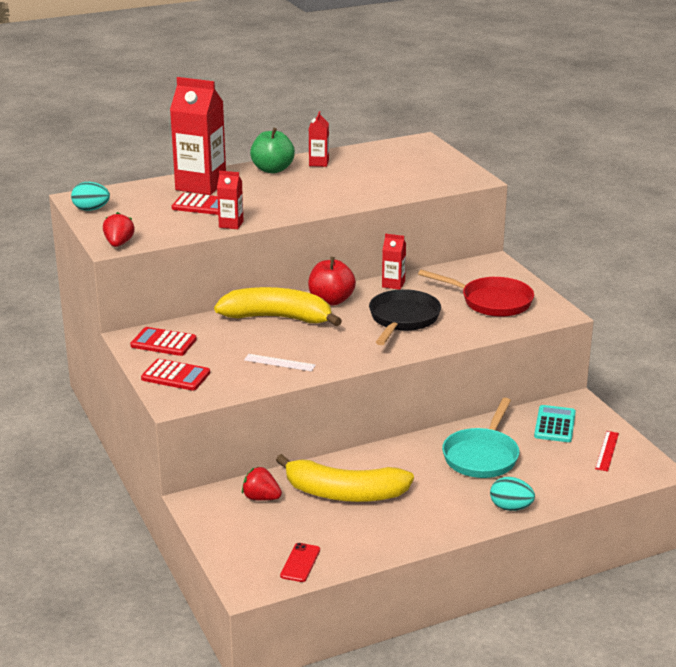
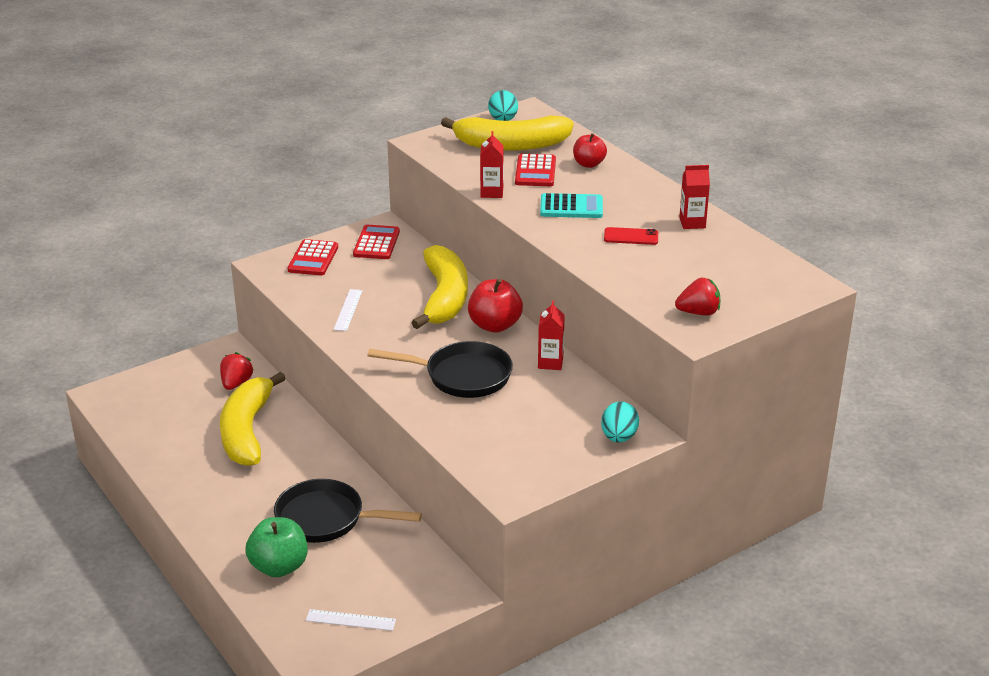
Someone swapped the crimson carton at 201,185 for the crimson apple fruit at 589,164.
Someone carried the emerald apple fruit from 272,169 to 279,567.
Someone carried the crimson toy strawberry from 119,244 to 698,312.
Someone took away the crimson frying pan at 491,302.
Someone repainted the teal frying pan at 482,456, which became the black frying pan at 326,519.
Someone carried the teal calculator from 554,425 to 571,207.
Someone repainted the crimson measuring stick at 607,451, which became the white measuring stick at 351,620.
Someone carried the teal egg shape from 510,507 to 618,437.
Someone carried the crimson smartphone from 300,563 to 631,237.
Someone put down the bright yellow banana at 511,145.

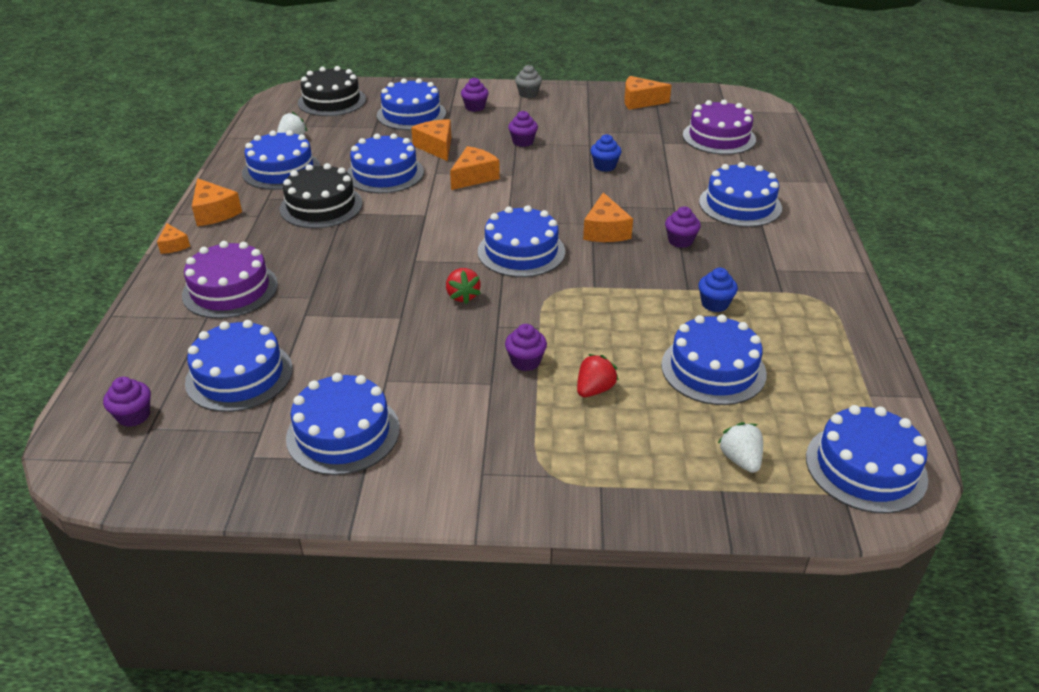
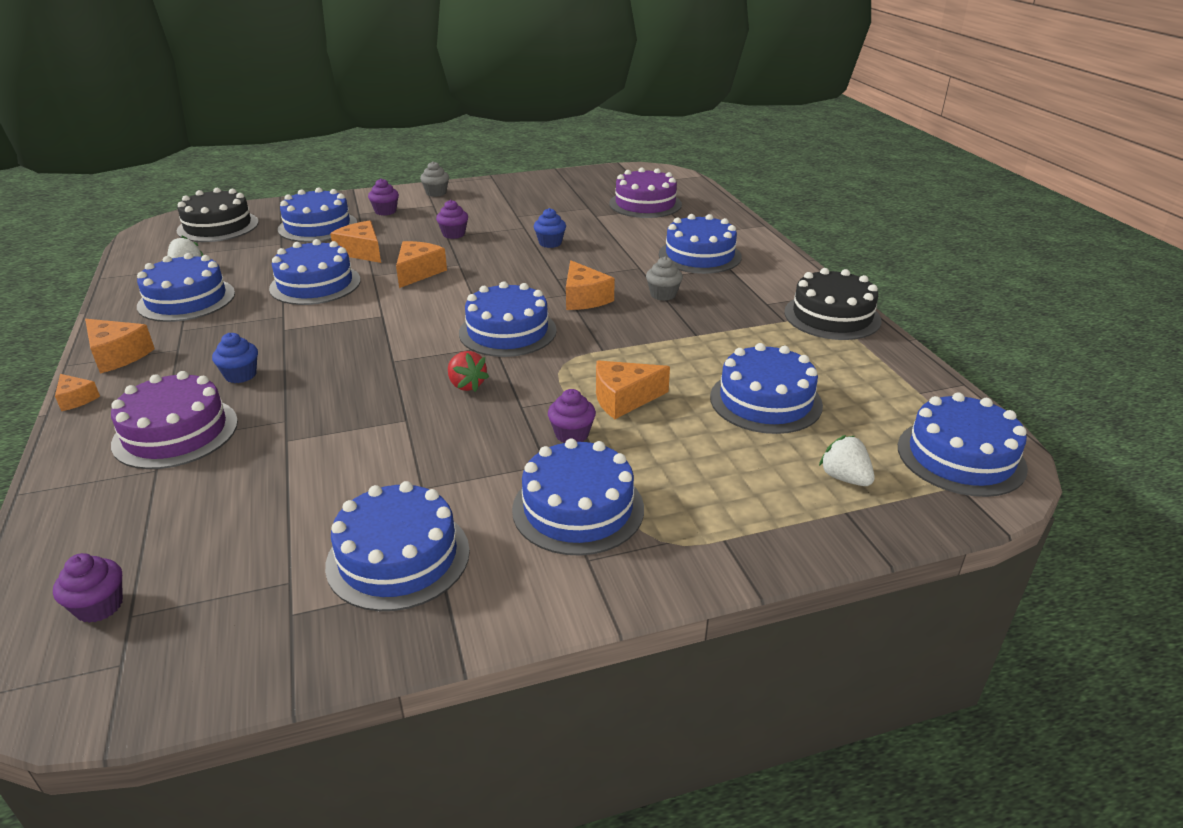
Someone carried the orange-coloured piece of cheese from 640,101 to 624,399.
Someone carried the black gateau from 321,206 to 832,316.
Someone repainted the violet muffin at 680,241, which became the grey muffin at 663,295.
Someone carried the royal blue muffin from 714,304 to 241,375.
Someone carried the royal blue gateau from 239,375 to 578,508.
Someone took away the crimson toy strawberry at 594,389.

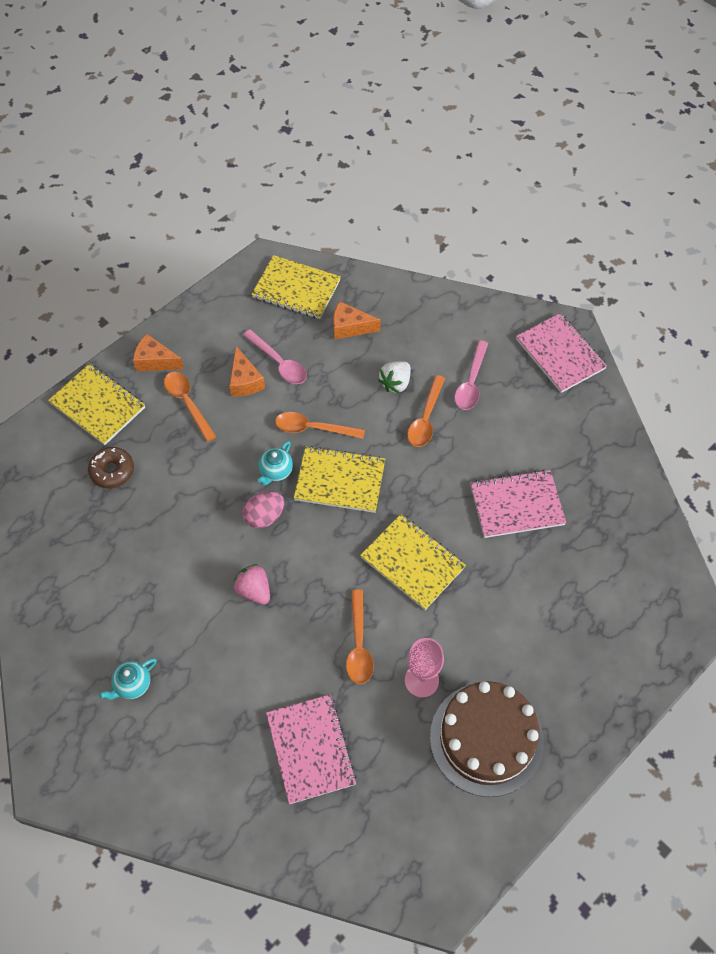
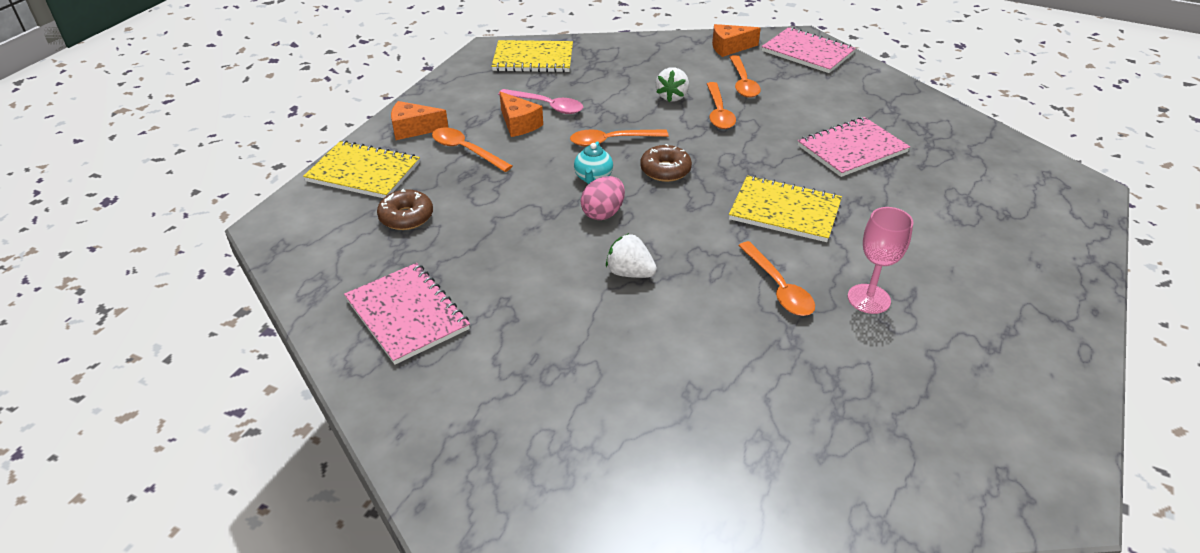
Someone carried the orange-coloured piece of cheese from 350,327 to 729,48.
Someone repainted the rose-pink spoon at 471,383, which became the orange-coloured spoon at 743,83.
Someone swapped the bright yellow notepad at 340,481 for the brown doughnut at 665,170.
Someone repainted the rose-pink toy strawberry at 254,590, which became the white toy strawberry at 630,273.
Someone took away the teal tea pot at 132,685.
Someone took away the brown gateau at 486,738.
Someone carried the rose-pink notepad from 310,749 to 407,314.

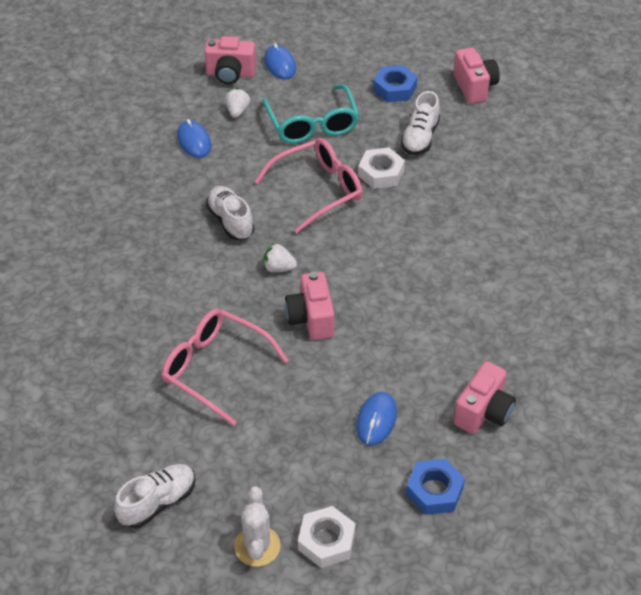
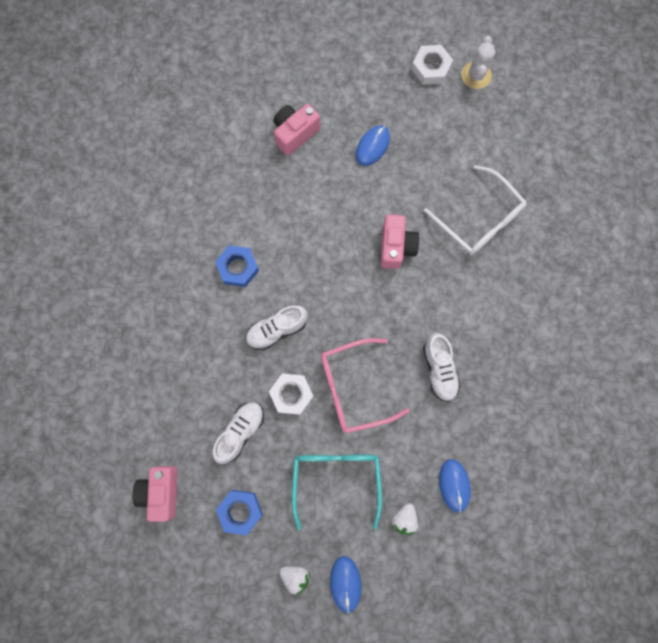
Someone took away the rose-pink camera at 230,74.
Someone carried the white toy strawberry from 279,268 to 295,576.
Someone repainted the rose-pink eyeglasses at 215,369, which became the white eyeglasses at 479,219.
Someone carried the royal blue hexagon nut from 434,491 to 238,268.
Someone carried the white sneaker from 158,502 to 276,330.

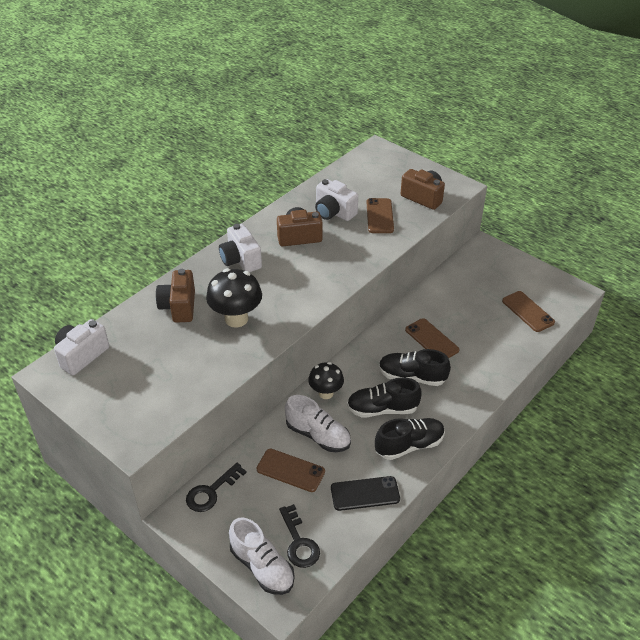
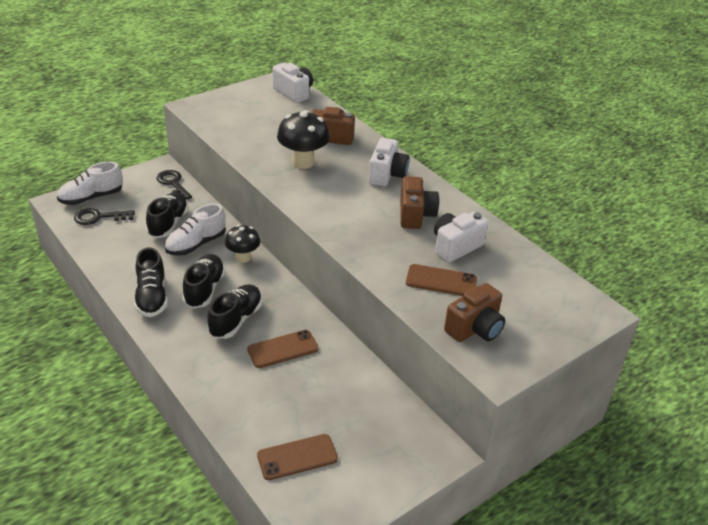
Someone rotated the white camera at 241,260 by 120 degrees clockwise.
Someone swapped the brown smartphone at 290,470 for the black sneaker at 168,223.
Someone took away the black smartphone at 365,494.

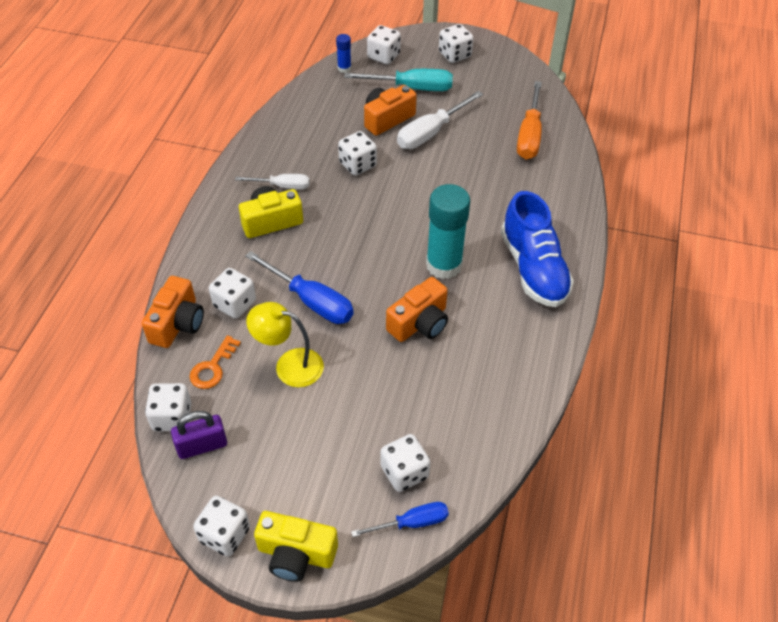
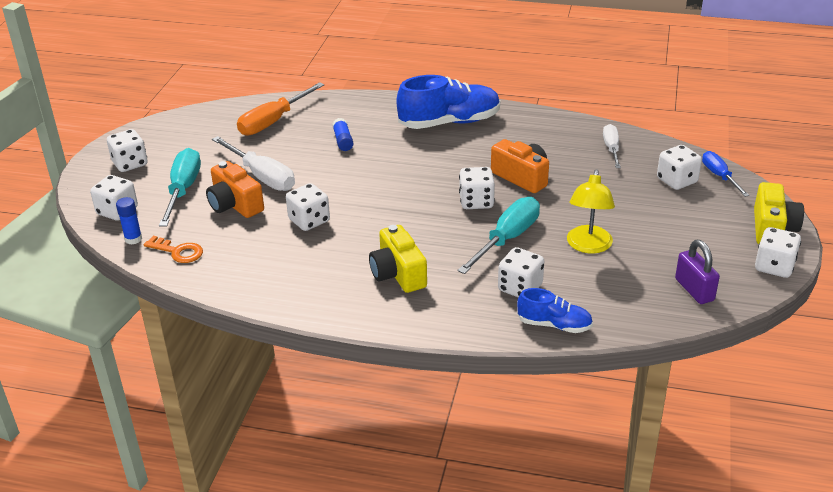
Someone rotated the orange-coloured hand screwdriver at 529,135 by 120 degrees clockwise.
Someone carried the white hand screwdriver from 282,186 to 611,149.
Someone took away the teal stick of glue at 444,265.
Someone repainted the royal blue hand screwdriver at 311,301, which became the teal hand screwdriver at 507,239.
Someone swapped the orange-coloured camera at 177,323 for the royal blue sneaker at 554,325.
Someone carried the orange-coloured door key from 212,367 to 178,252.
Someone carried the white dice from 172,417 to 476,202.
Someone put down the royal blue stick of glue at 343,141.

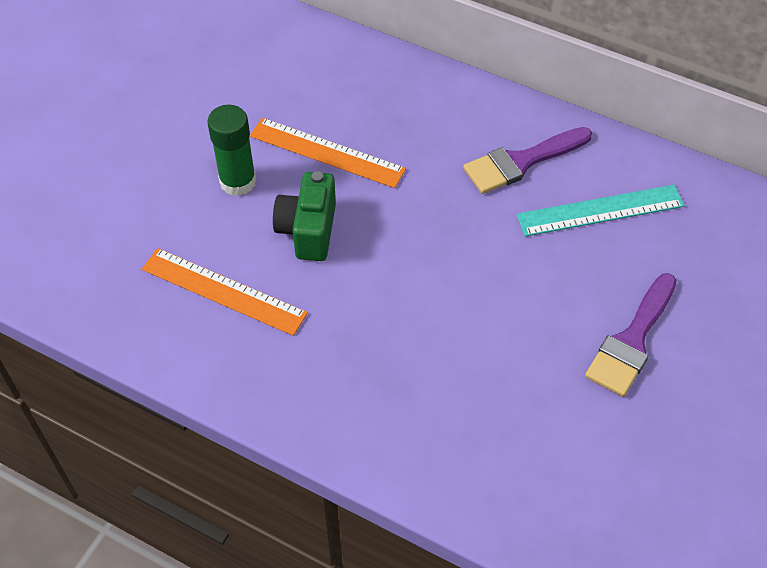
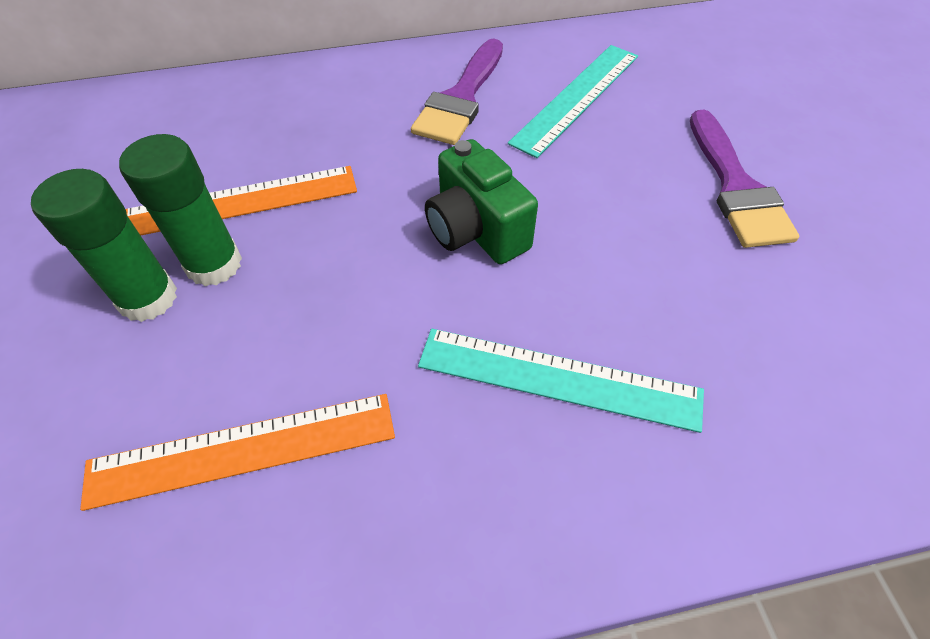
Someone carried the emerald camera from 308,230 to 476,230.
Someone put down the emerald stick of glue at 214,264.
Someone put down the teal measuring stick at 558,378.

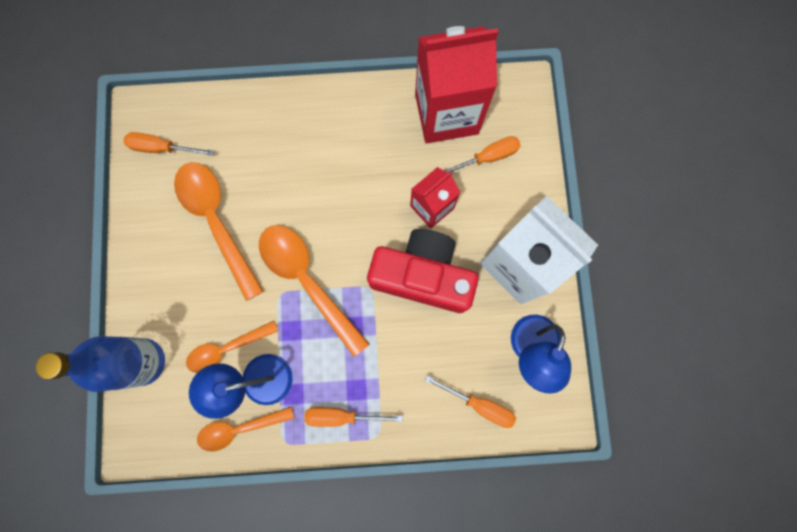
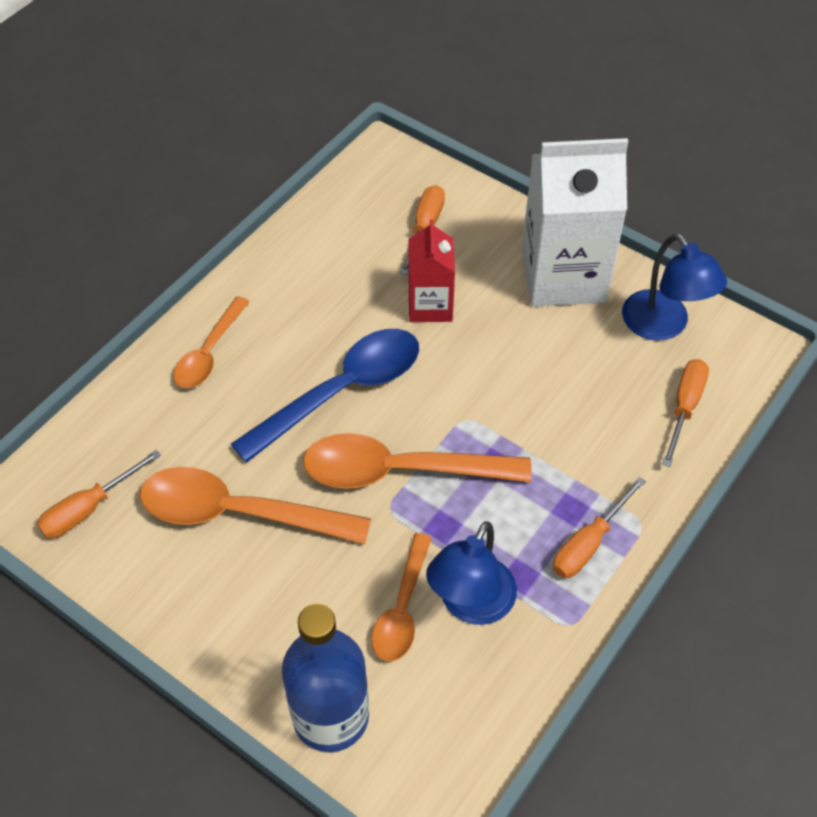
Someone took away the crimson carton at 446,114.
Someone took away the crimson camera at 422,276.
Someone rotated the orange-coloured hand screwdriver at 479,404 by 45 degrees counterclockwise.
Someone carried the orange-coloured spoon from 240,428 to 209,352.
Someone put down the royal blue spoon at 341,392.

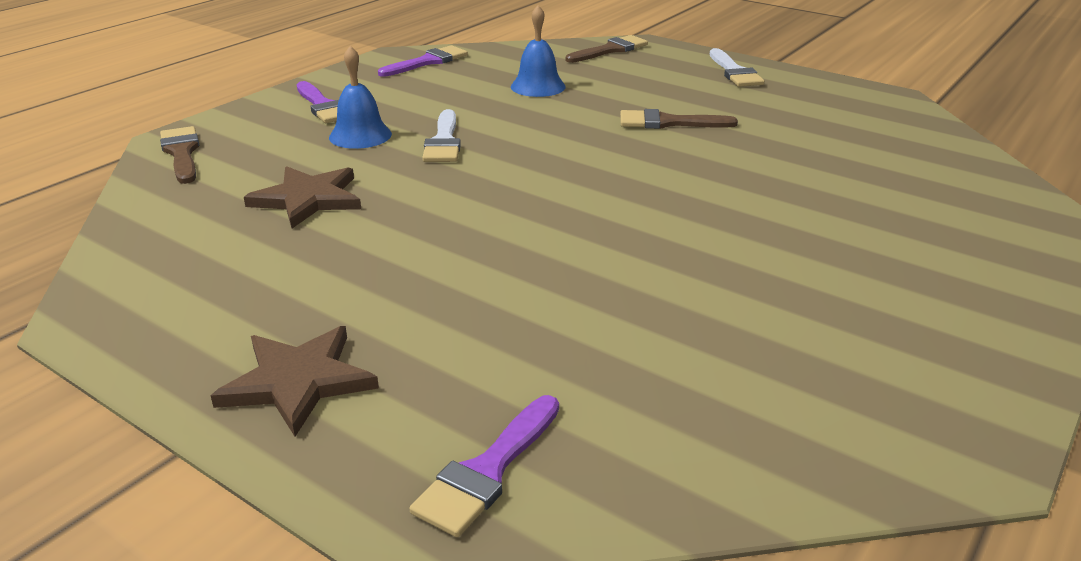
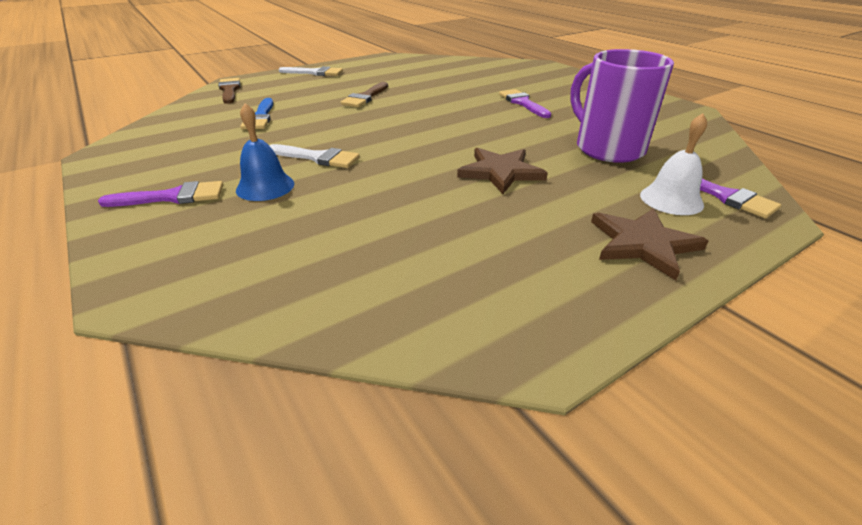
Someone swapped the royal blue school bell at 538,86 for the royal blue paint brush at 260,117.
Someone carried the violet paint brush from 427,62 to 523,103.
Someone took away the brown paint brush at 182,153.
Someone carried the brown star shape from 308,199 to 500,172.
Someone put down the violet coffee mug at 607,148.
Someone put down the white school bell at 671,199.

